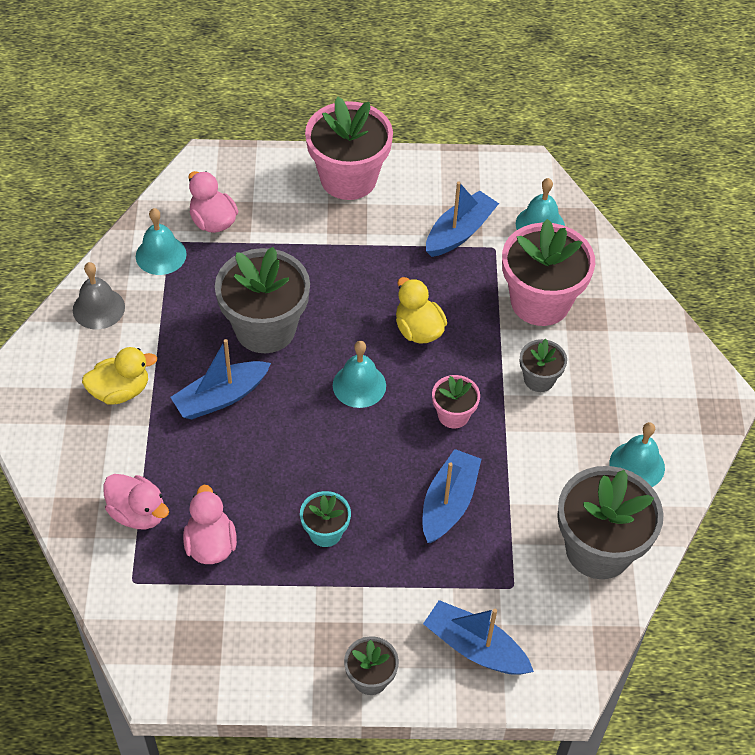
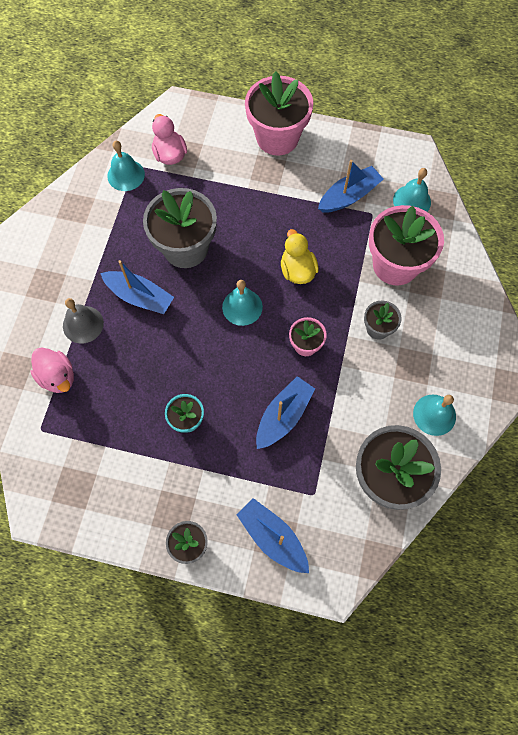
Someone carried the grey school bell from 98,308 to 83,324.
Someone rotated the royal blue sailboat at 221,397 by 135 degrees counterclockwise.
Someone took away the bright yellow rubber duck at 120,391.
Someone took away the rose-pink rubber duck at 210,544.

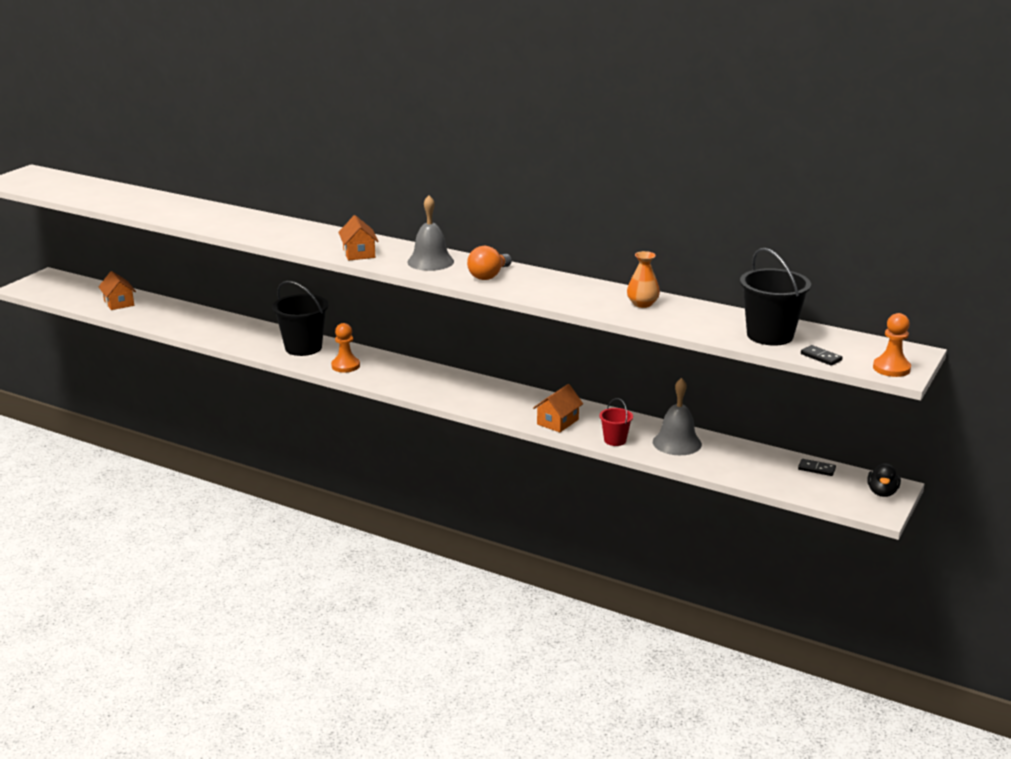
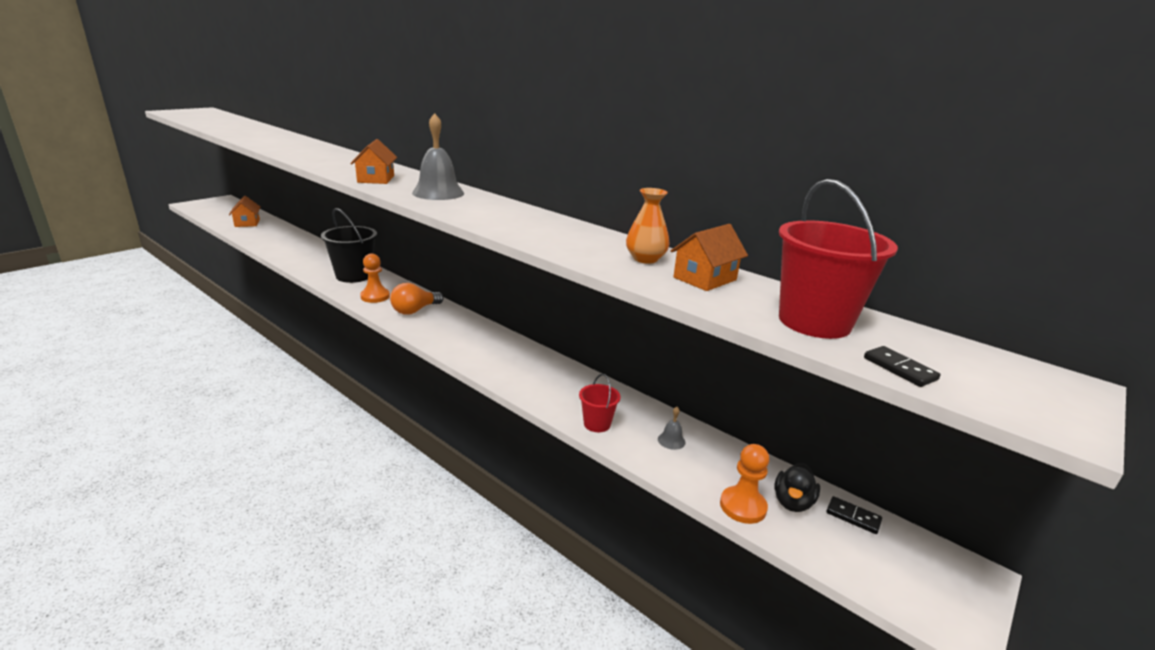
Someone carried the orange-coloured light bulb from 489,276 to 415,311.
Someone repainted the black sand bucket at 770,335, which became the crimson sand bucket at 814,322.
Someone carried the orange-coloured chess pawn from 891,368 to 743,506.
Someone scaled the grey school bell at 677,443 by 0.45.
Someone carried the orange-coloured house from 557,422 to 705,279.
Someone carried the black rubber duck from 882,492 to 792,502.

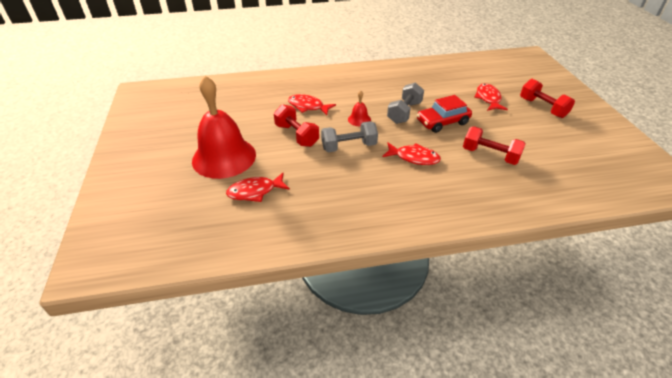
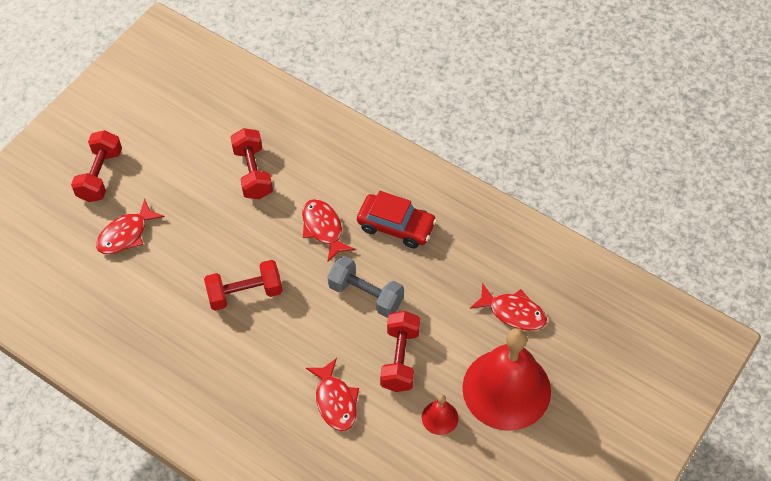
Someone repainted the grey dumbbell at 404,112, which became the crimson dumbbell at 245,293.
Someone carried the crimson school bell from 359,119 to 440,417.
Someone carried the crimson automobile from 442,122 to 396,226.

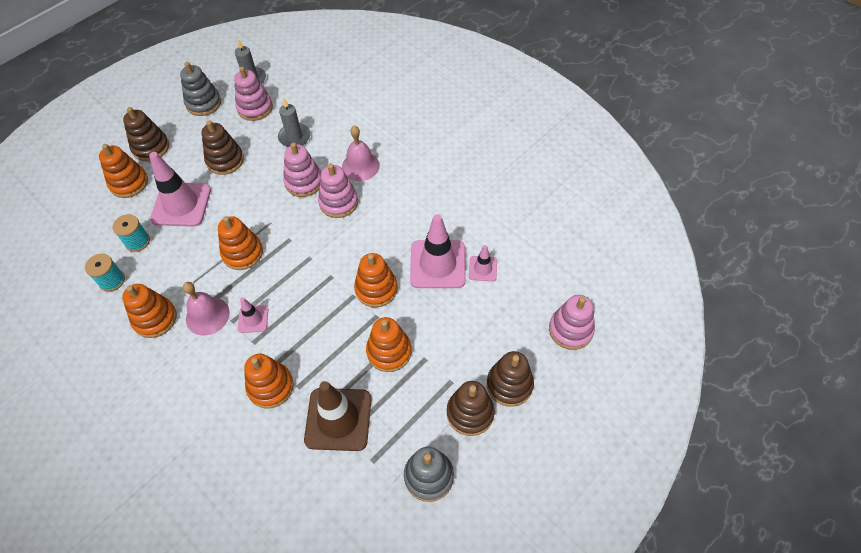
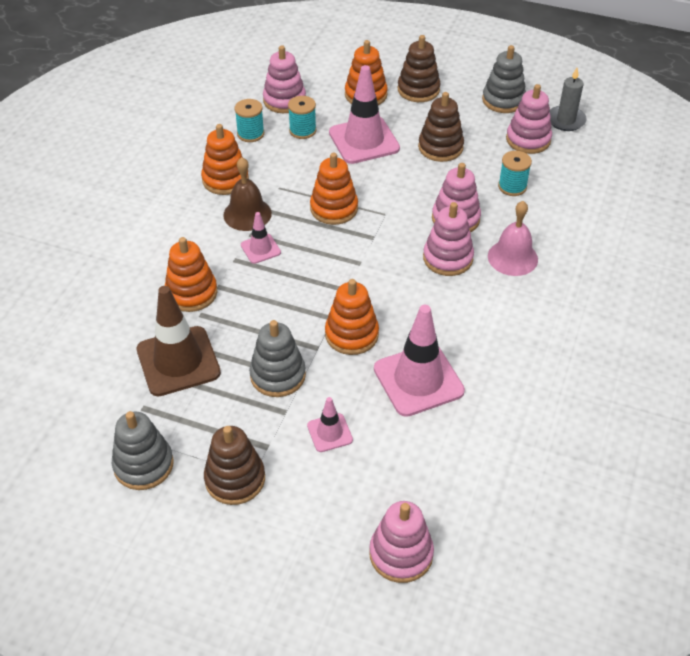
Someone swapped the grey pillar candle at 294,137 for the teal spool at 512,187.
Someone carried the rose-pink traffic cone from 483,268 to 329,433.
Someone repainted the rose-pink school bell at 207,315, which became the brown school bell at 247,214.
Someone repainted the orange-coloured ring stacker at 389,351, which became the grey ring stacker at 278,375.
Someone took away the brown ring stacker at 509,384.
Someone put down the rose-pink ring stacker at 284,100.

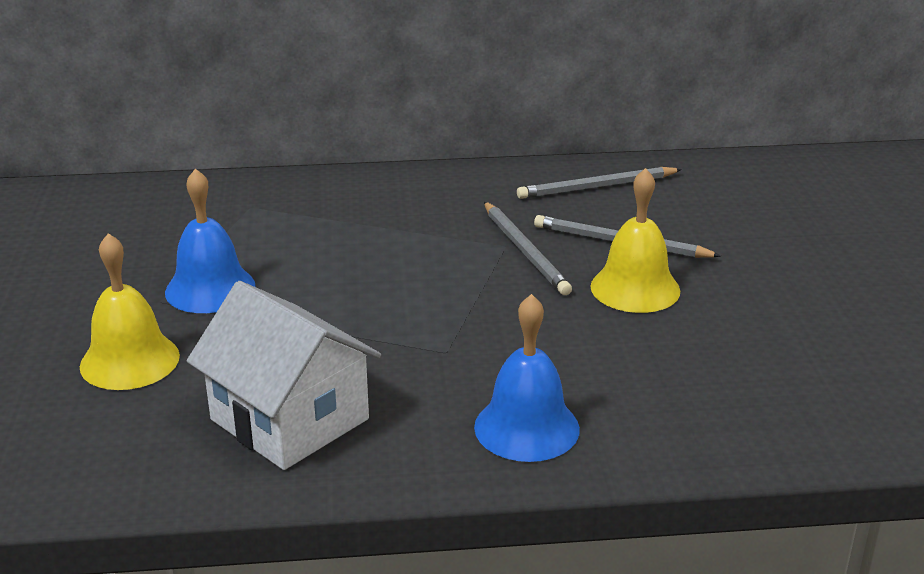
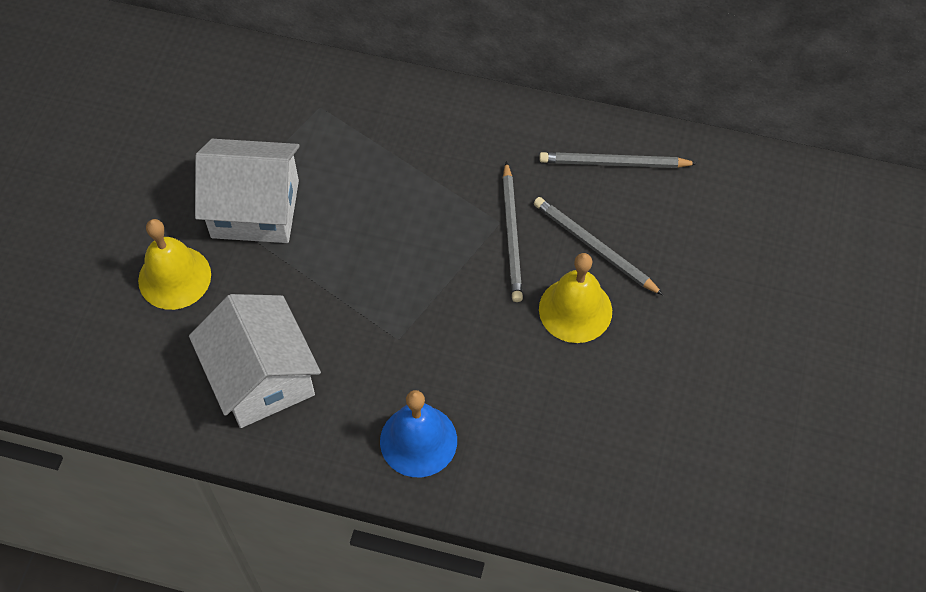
Someone swapped the royal blue school bell at 210,289 for the white house at 255,209.

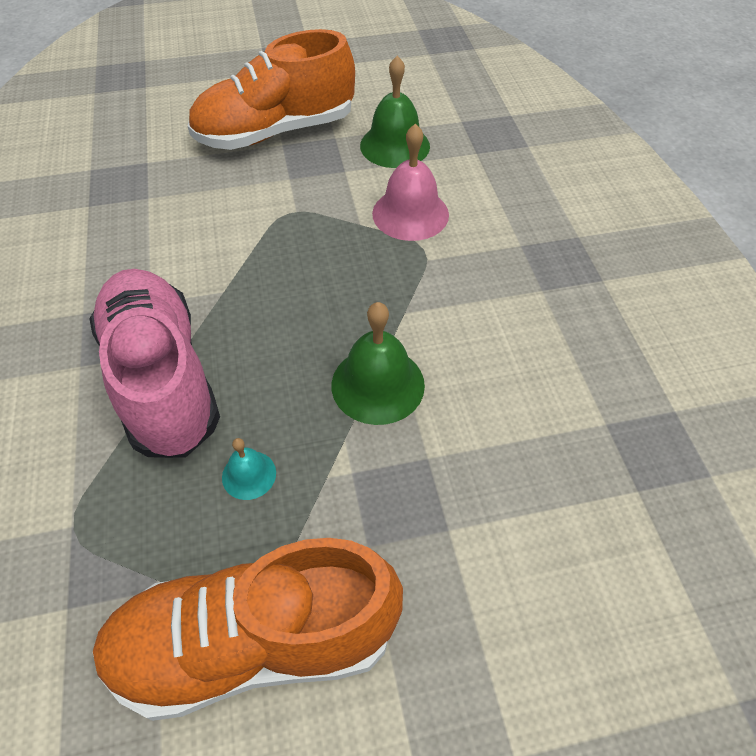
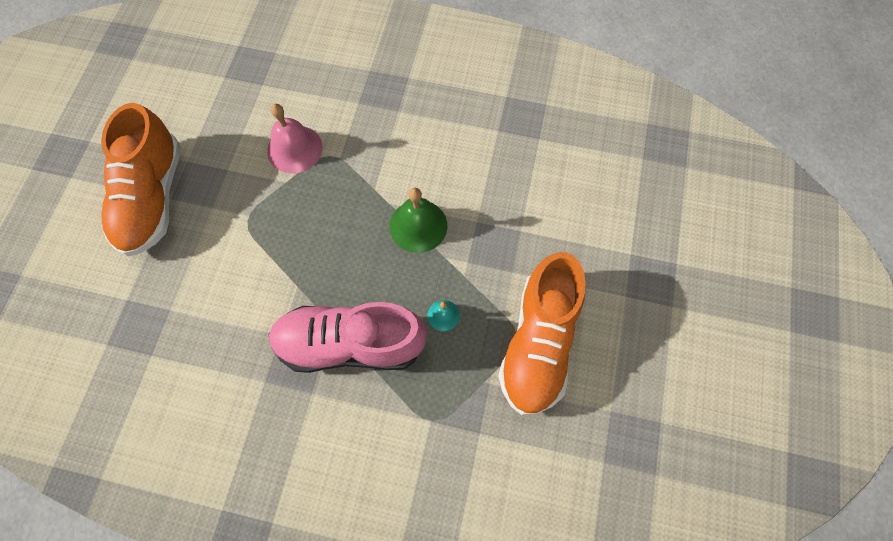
Someone took away the emerald school bell at 395,145.

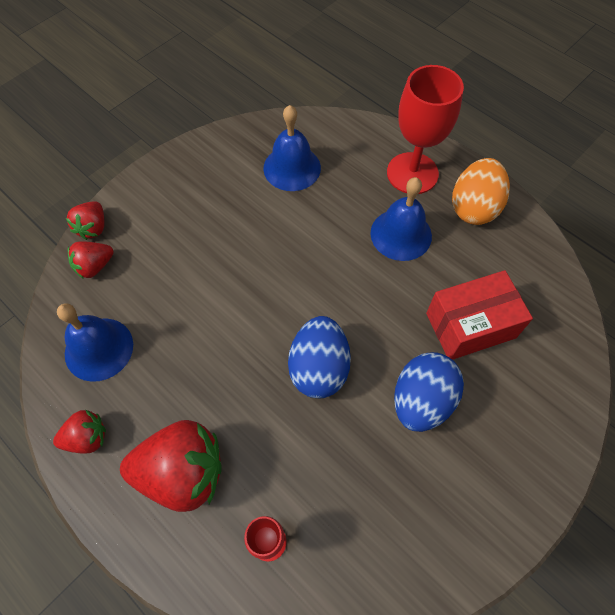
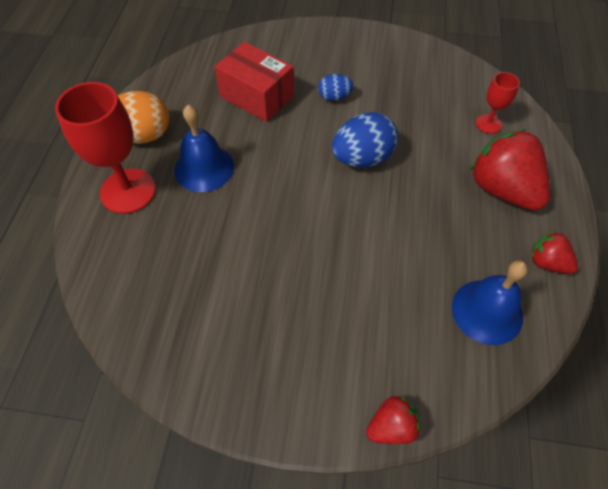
Someone took away the royal blue school bell at 292,168.
Someone took away the crimson toy strawberry at 94,266.
Someone scaled the royal blue egg shape at 421,400 by 0.55.

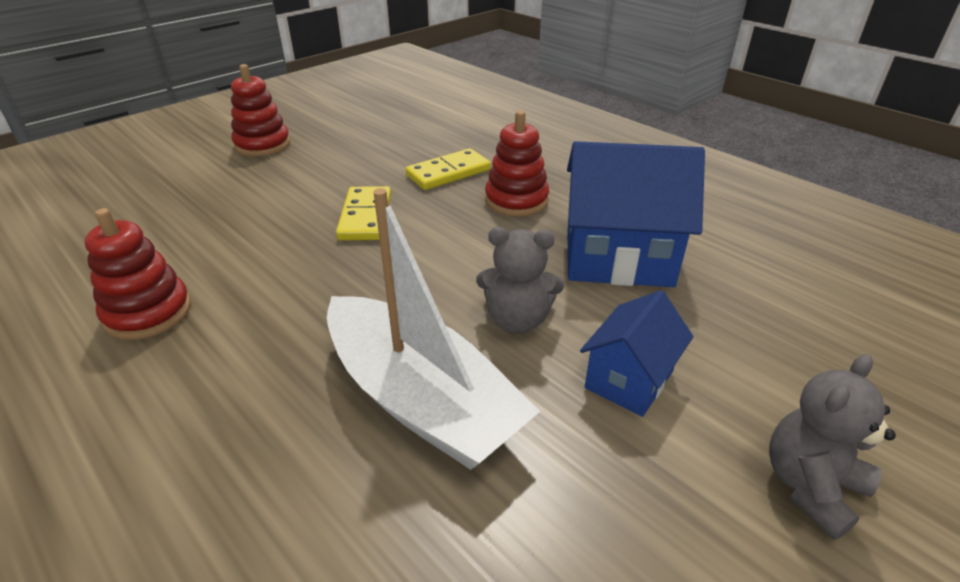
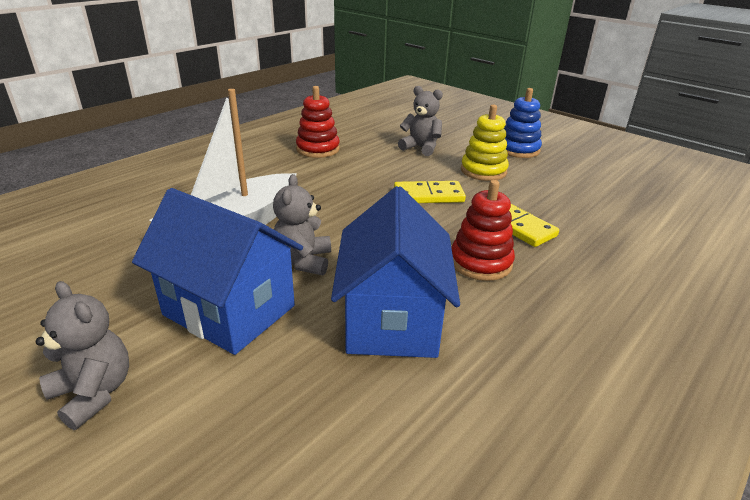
Someone repainted the crimson ring stacker at 262,145, which became the royal blue ring stacker at 518,150.
Someone scaled the royal blue house at 629,380 by 1.75.
Someone put down the grey stuffed bear at 421,148.
Someone put down the bright yellow ring stacker at 483,171.

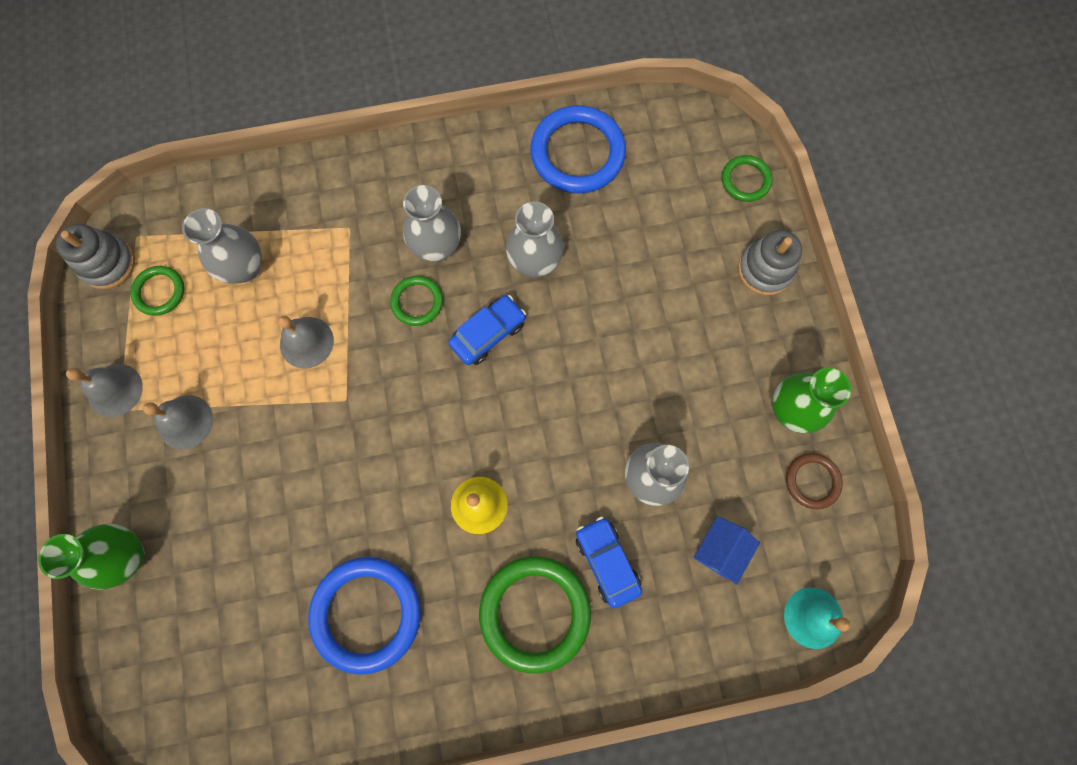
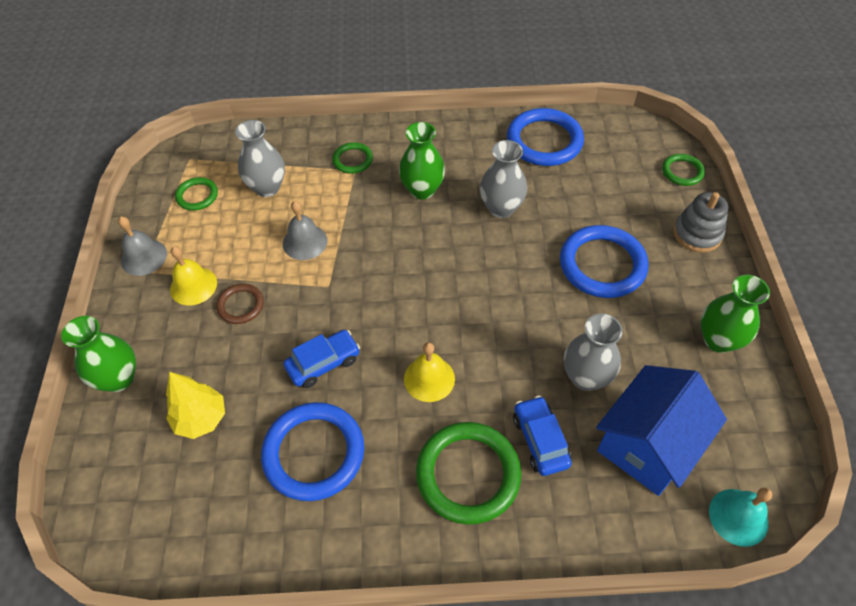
Someone repainted the grey vase at 437,247, which became the emerald vase at 422,190.
Someone took away the grey ring stacker at 108,263.
Someone carried the emerald hoop from 417,302 to 353,160.
Someone carried the royal blue automobile from 488,333 to 323,363.
Someone repainted the grey school bell at 185,422, which became the bright yellow school bell at 193,286.
Someone carried the brown hoop from 812,481 to 240,305.
Someone scaled the royal blue house at 719,550 by 1.99.
Someone put down the royal blue hoop at 602,264.
Someone put down the bright yellow toy tree at 201,419.

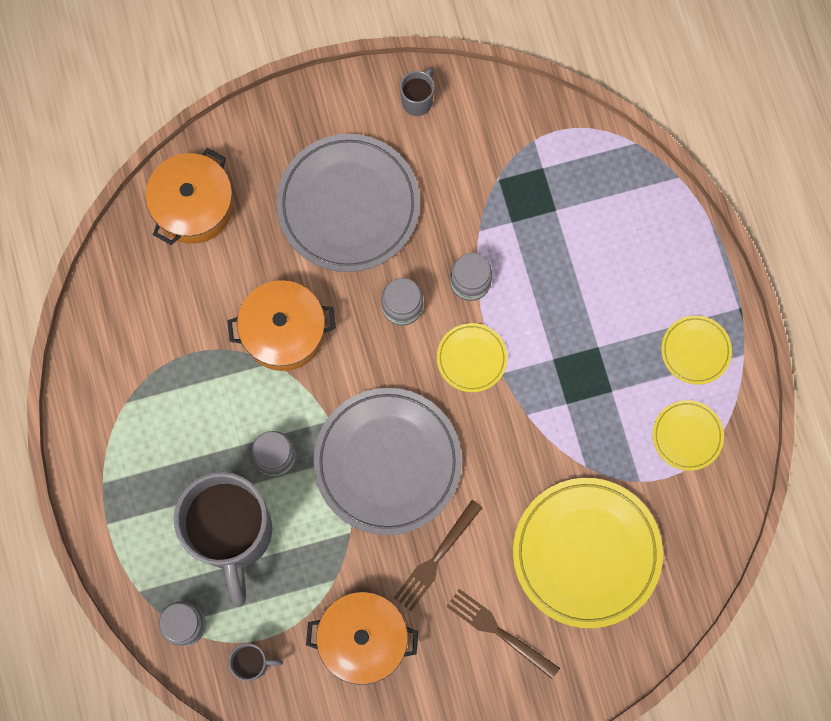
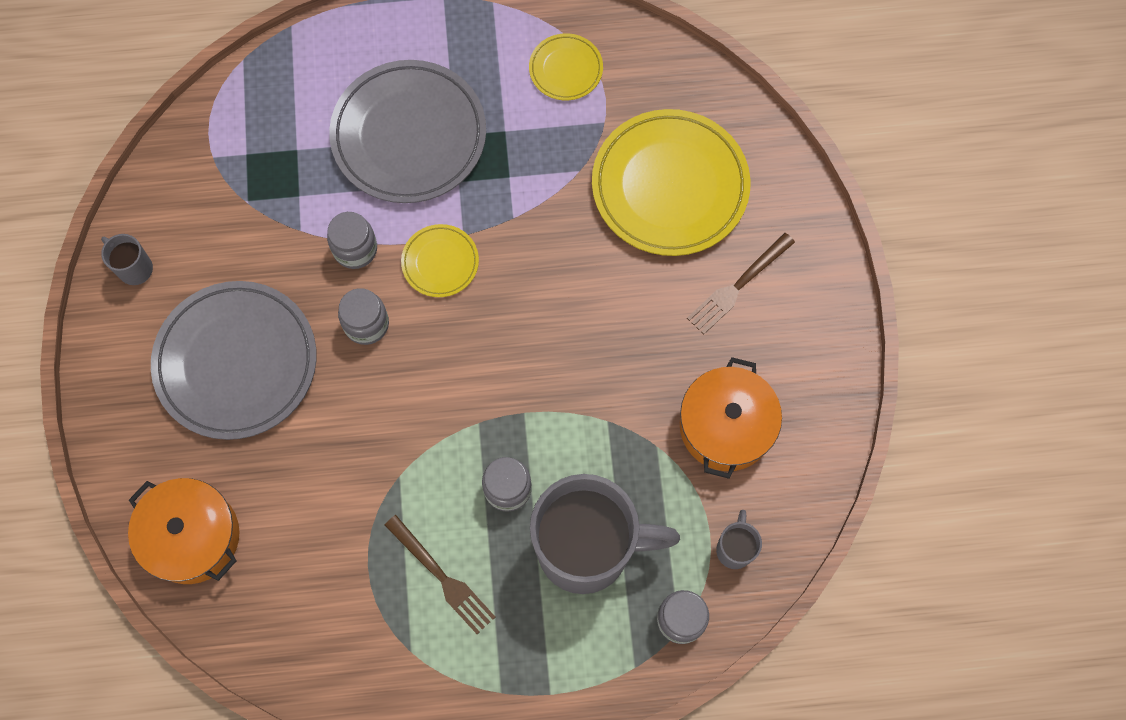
Someone took away the orange-coloured pot at 284,331.
Someone took away the bright yellow dinner plate at 695,351.
Someone carried the grey dinner plate from 387,462 to 409,135.
Someone carried the brown dinner fork from 435,559 to 443,578.

